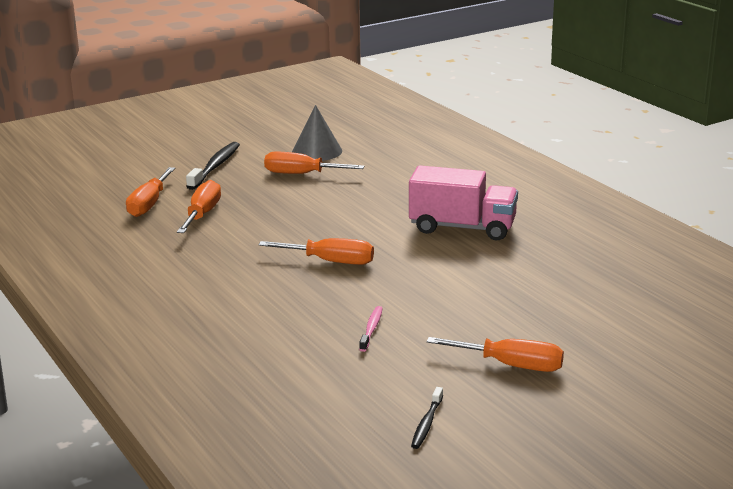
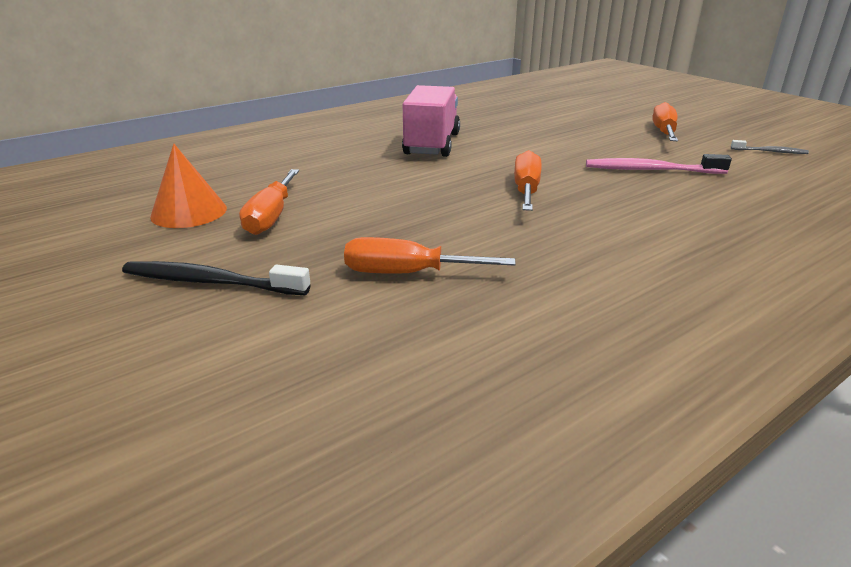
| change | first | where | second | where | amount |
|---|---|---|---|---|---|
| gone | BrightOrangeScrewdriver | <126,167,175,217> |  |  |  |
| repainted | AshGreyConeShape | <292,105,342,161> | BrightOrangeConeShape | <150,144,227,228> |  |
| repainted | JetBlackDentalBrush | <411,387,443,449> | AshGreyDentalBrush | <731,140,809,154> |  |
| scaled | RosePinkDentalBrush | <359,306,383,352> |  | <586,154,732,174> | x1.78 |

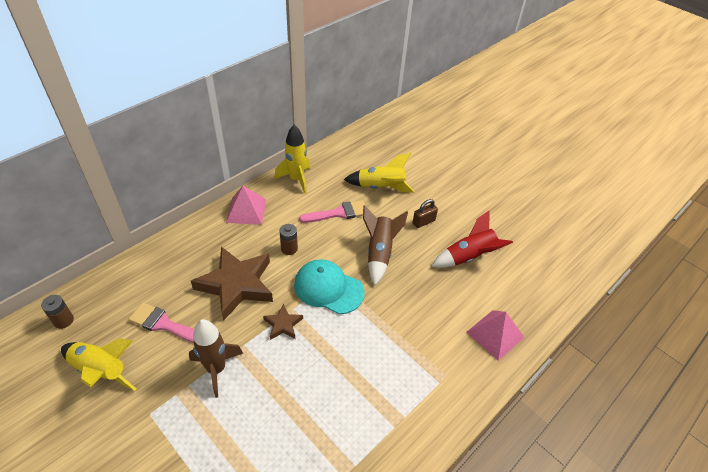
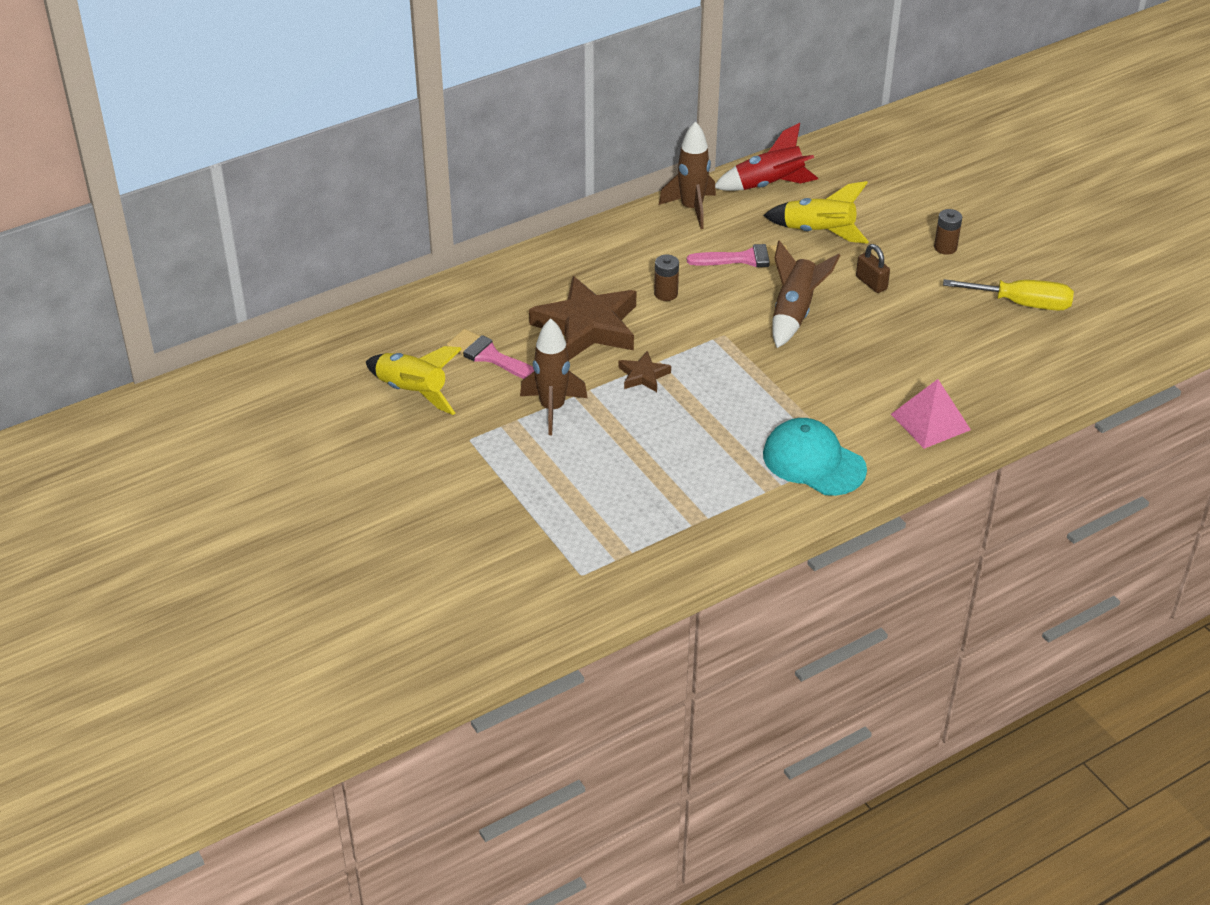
| change | first | where | second | where | amount |
|---|---|---|---|---|---|
| gone | RosePinkSolidPyramid | <226,186,267,225> |  |  |  |
| new |  |  | BrightYellowScrewdriver | <943,279,1074,311> |  |
| shifted | BrownAaBattery | <41,295,74,329> |  | <934,209,962,255> |  |
| shifted | AquaCap | <294,259,365,314> |  | <763,418,867,496> |  |
| shifted | CrimsonToyRocket | <431,210,513,268> |  | <715,123,818,191> |  |
| repainted | BrightYellowToyRocket | <274,125,310,194> | BrownToyRocket | <659,121,716,229> |  |
| rotated | BrownLock | <413,199,438,228> |  | <856,244,890,293> | 75 degrees clockwise |

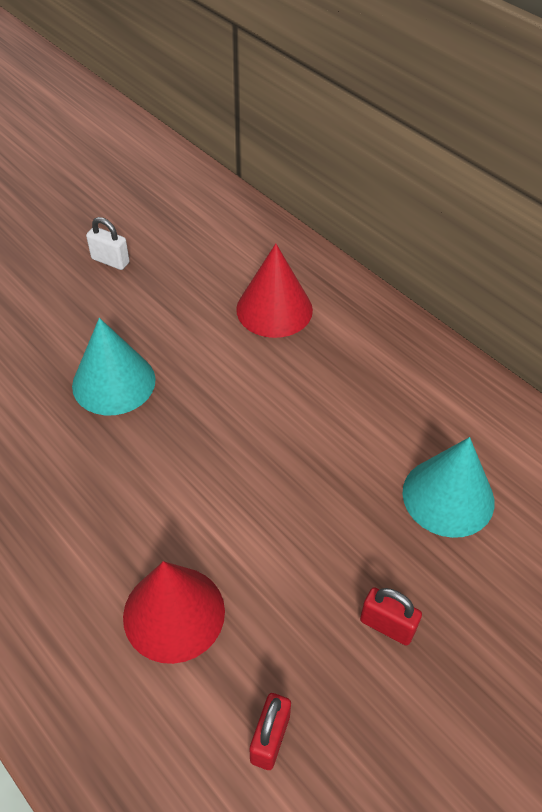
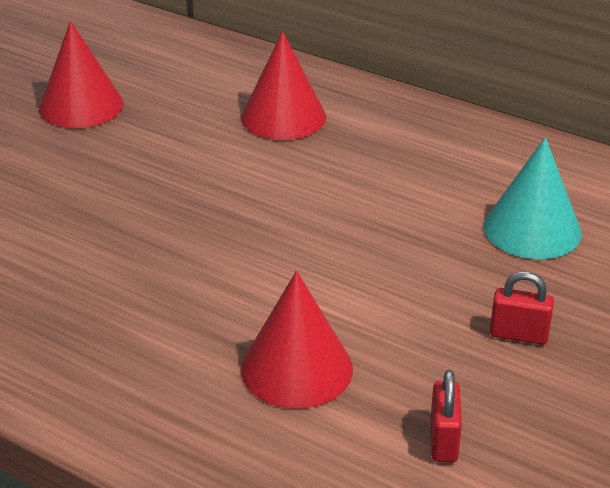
| change | first | where | second | where | amount |
|---|---|---|---|---|---|
| gone | AquaConeShape | <72,318,156,415> |  |  |  |
| swapped | WhiteLock | <86,217,130,270> | CrimsonConeShape | <39,21,124,128> |  |

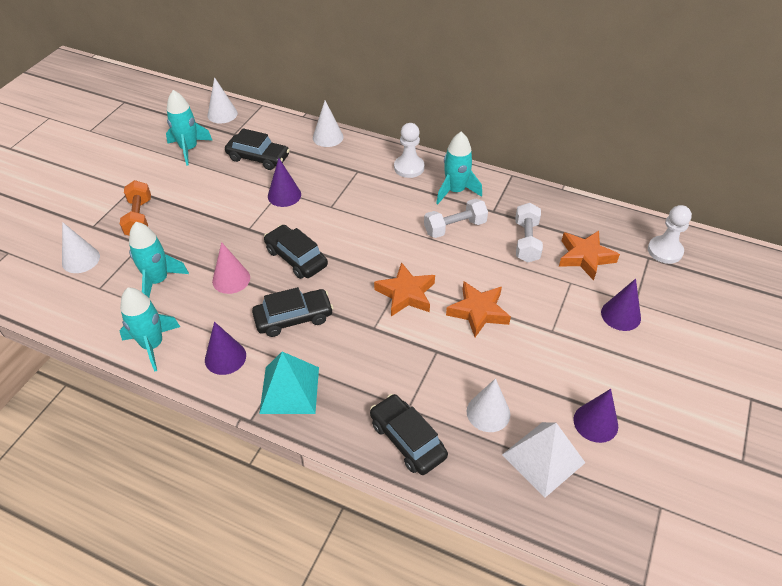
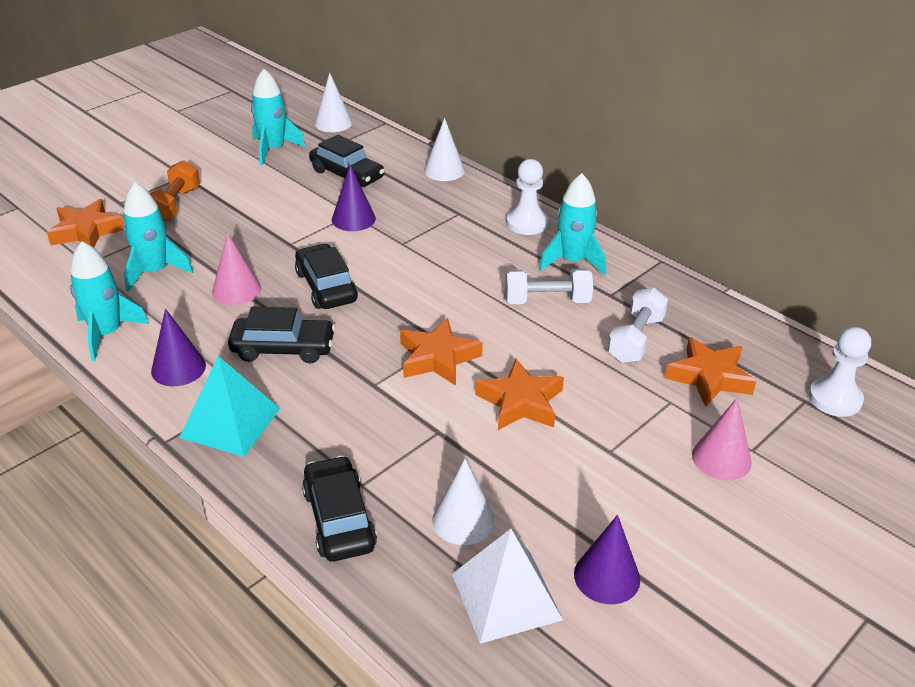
| change | first | where | second | where | amount |
|---|---|---|---|---|---|
| swapped | WhiteConeShape | <62,222,100,273> | BrightOrangeStar | <47,199,124,247> |  |
| repainted | VioletConeShape | <601,279,641,331> | RosePinkConeShape | <692,398,752,481> |  |

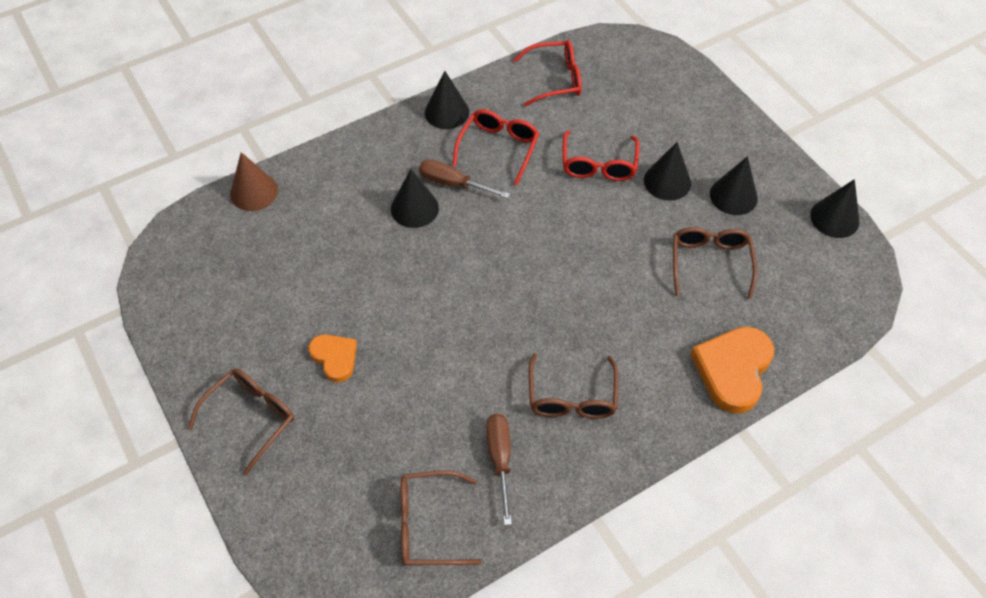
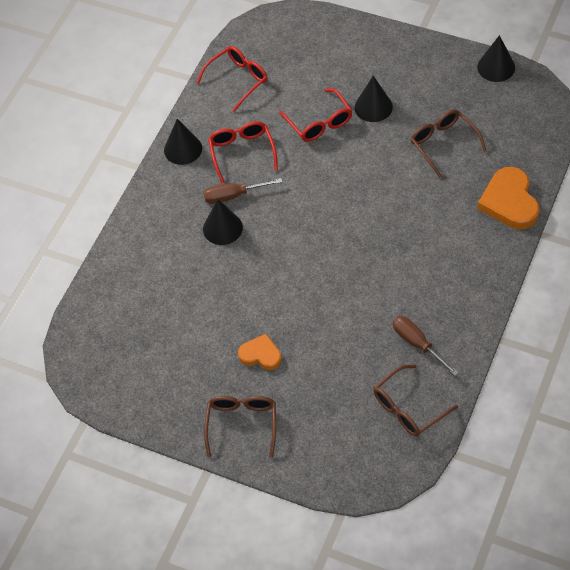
| change | first | where | second | where | amount |
|---|---|---|---|---|---|
| gone | BrownConeShape | <230,152,278,211> |  |  |  |
| gone | BrownSpectacles | <529,353,619,419> |  |  |  |
| gone | JetBlackConeShape | <710,156,758,215> |  |  |  |

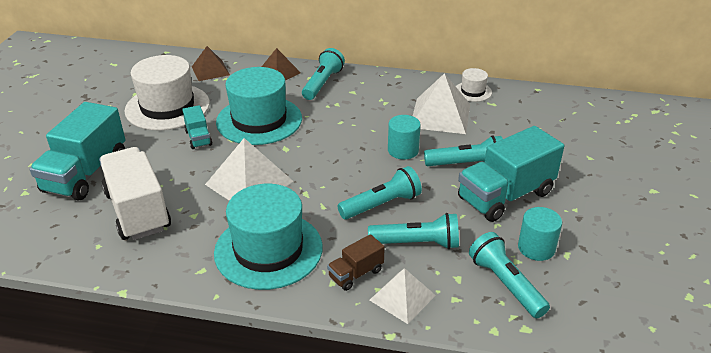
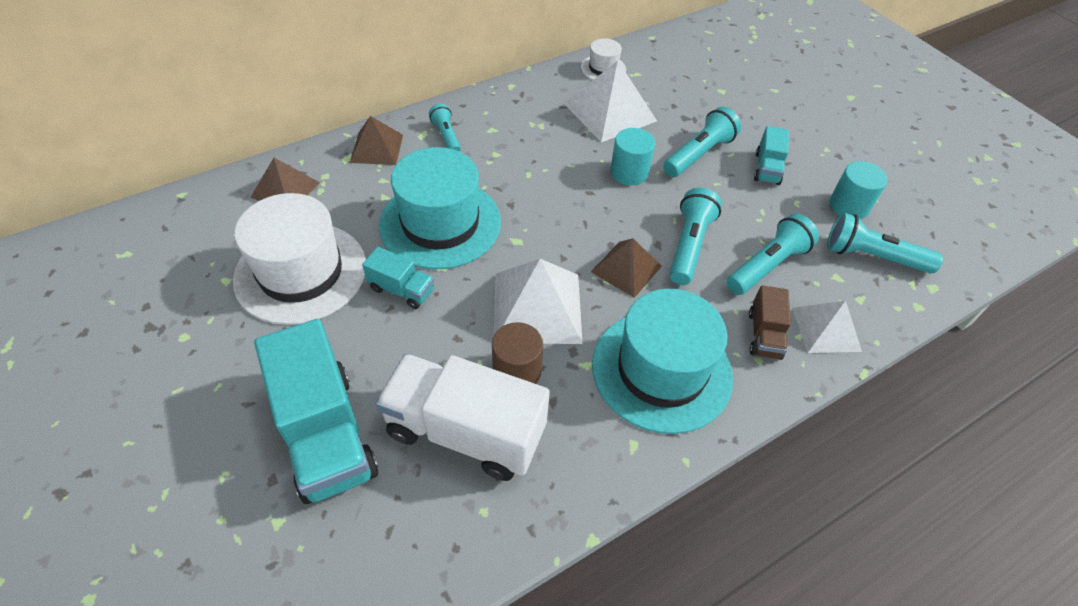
| change | first | where | second | where | amount |
|---|---|---|---|---|---|
| new |  |  | BrownSolidCylinder | <492,322,543,384> |  |
| new |  |  | BrownSolidPyramid | <591,238,662,298> |  |
| scaled | AquaFlashlight | <302,48,345,100> |  | <429,104,461,152> | x0.62 |
| scaled | AquaToyTruck | <458,126,564,222> |  | <754,126,789,185> | x0.49 |

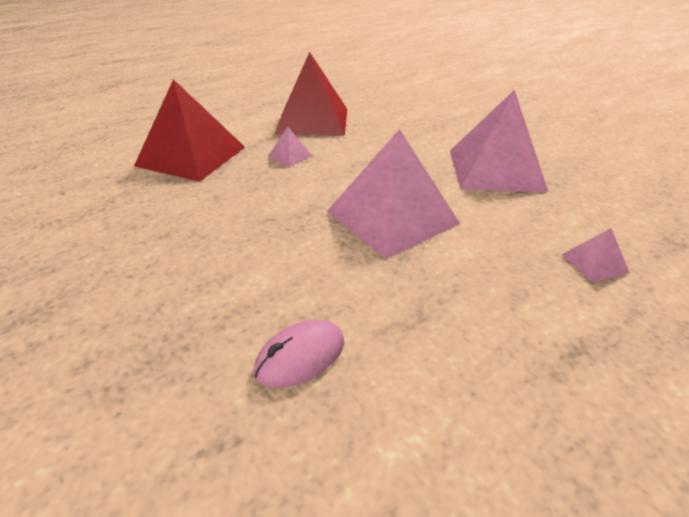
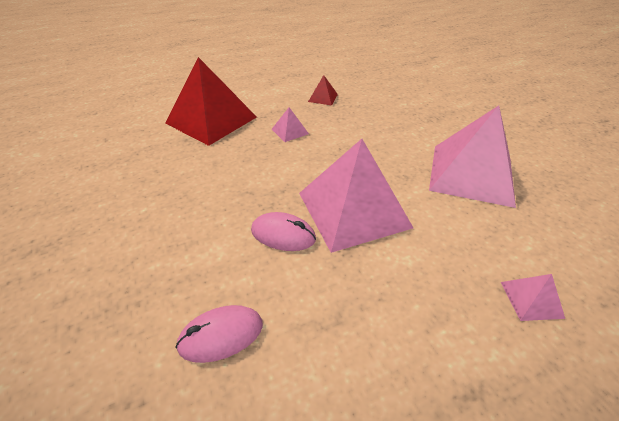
| change | first | where | second | where | amount |
|---|---|---|---|---|---|
| new |  |  | RosePinkComputerMouse | <251,212,316,251> |  |
| scaled | CrimsonSolidPyramid | <274,52,347,136> |  | <308,75,338,106> | x0.41 |

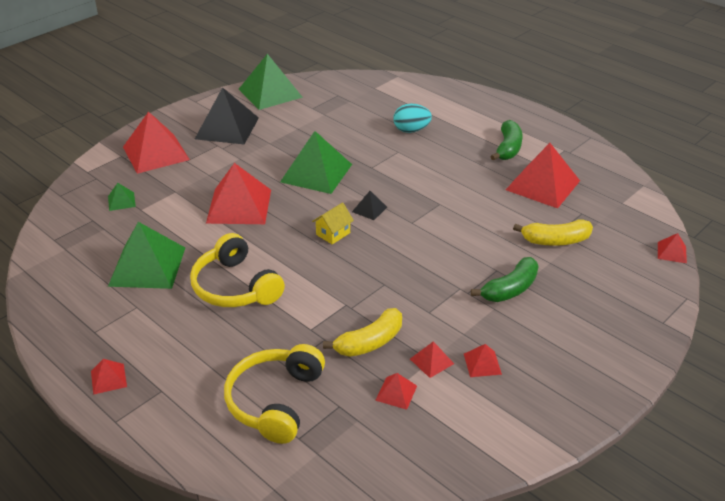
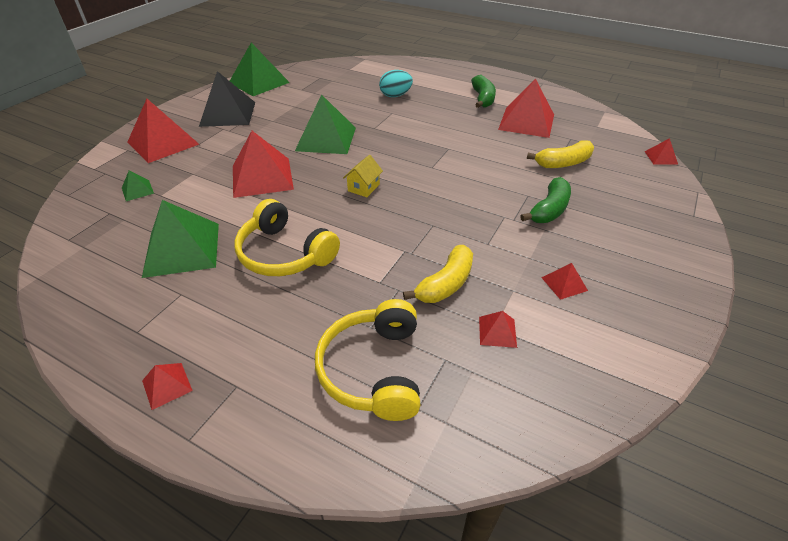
| change | first | where | second | where | amount |
|---|---|---|---|---|---|
| gone | JetBlackSolidPyramid | <352,191,387,220> |  |  |  |
| gone | CrimsonSolidPyramid | <410,341,454,378> |  |  |  |

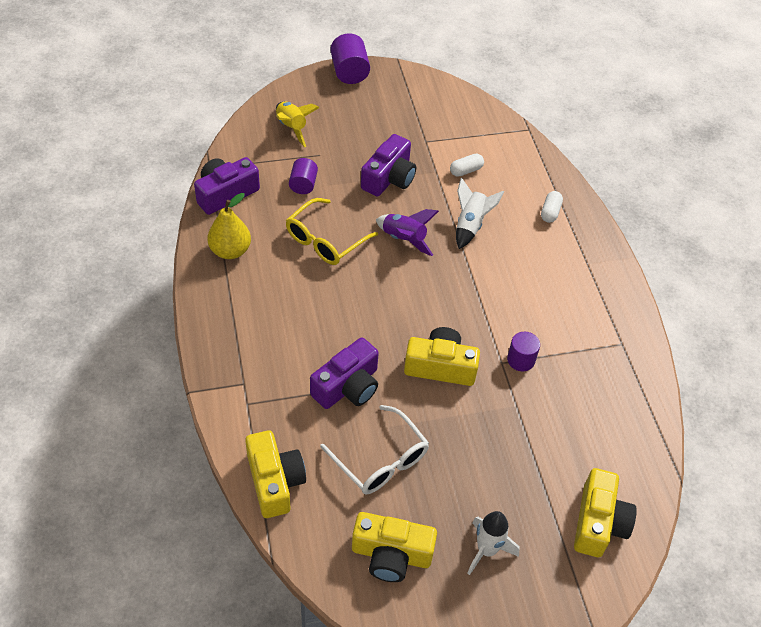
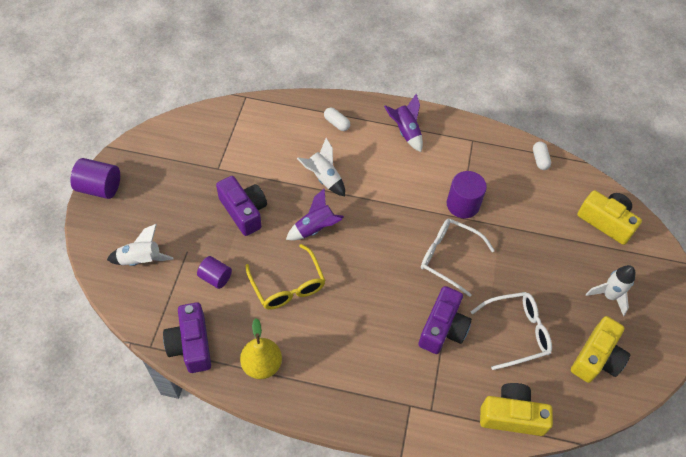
| change | first | where | second | where | amount |
|---|---|---|---|---|---|
| new |  |  | VioletToyRocket | <384,94,423,152> |  |
| shifted | WhitePillShape | <450,154,484,177> |  | <533,142,551,170> |  |
| swapped | BrightYellowCompactCamera | <404,327,480,386> | WhiteSpectacles | <421,219,495,297> |  |
| repainted | BrightYellowToyRocket | <276,102,319,147> | WhiteToyRocket | <107,224,174,266> |  |
| rotated | VioletCompactCamera | <310,338,379,409> |  | <418,286,472,354> | 45 degrees clockwise |
| scaled | VioletSolidCylinder | <507,332,540,371> |  | <447,171,487,218> | x1.52 |

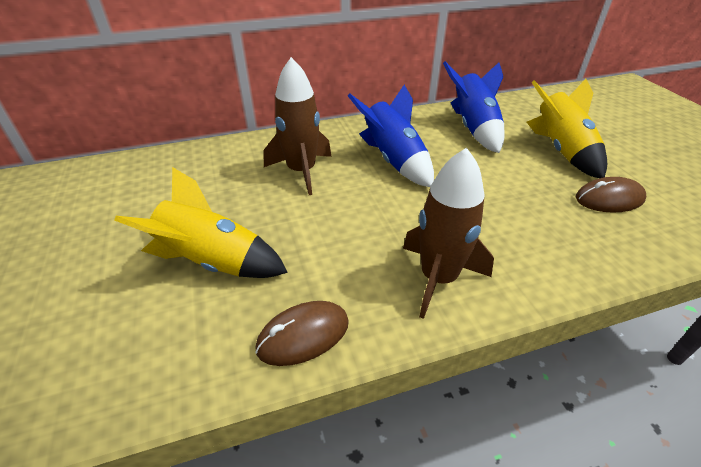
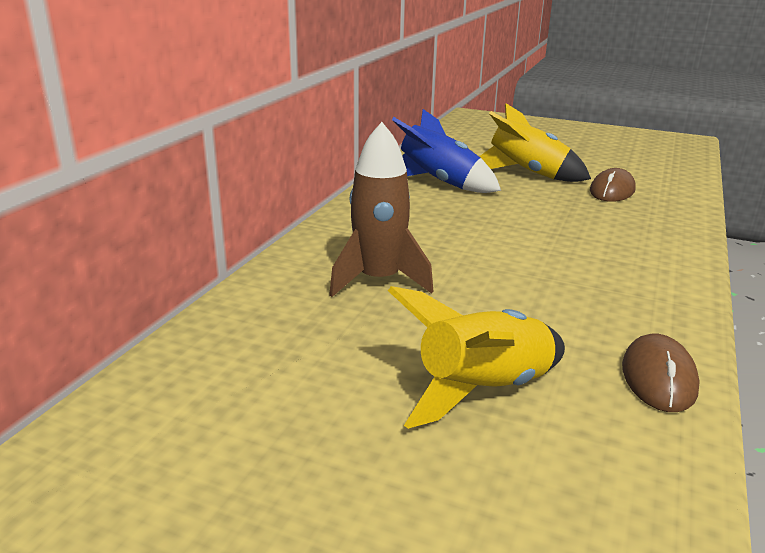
| change | first | where | second | where | amount |
|---|---|---|---|---|---|
| gone | CobaltToyRocket | <348,85,434,187> |  |  |  |
| gone | BrownToyRocket | <403,147,494,319> |  |  |  |

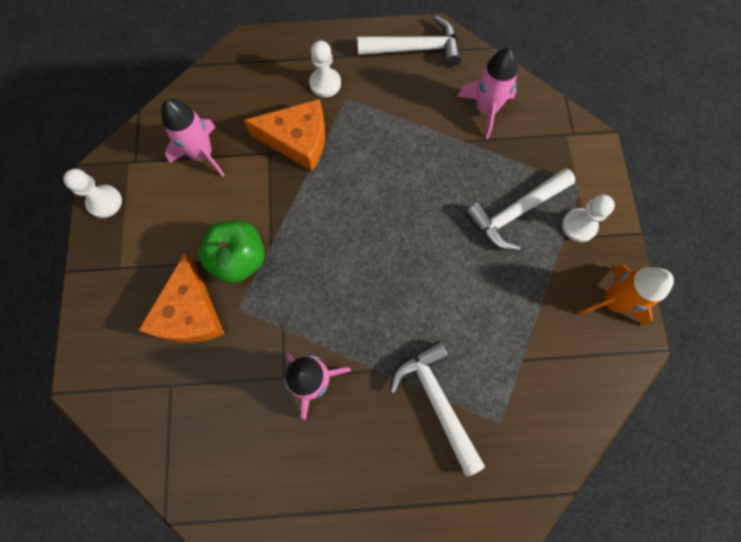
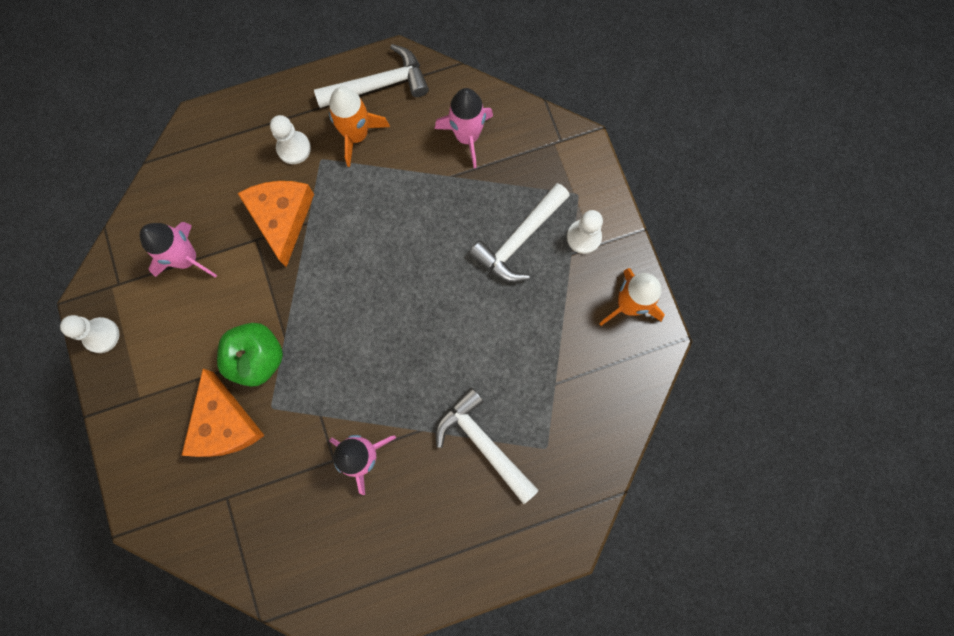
| change | first | where | second | where | amount |
|---|---|---|---|---|---|
| new |  |  | BrightOrangeToyRocket | <329,86,390,167> |  |
| rotated | BrightOrangeCheeseWedge | <244,99,325,171> |  | <238,181,314,267> | 90 degrees counterclockwise |

